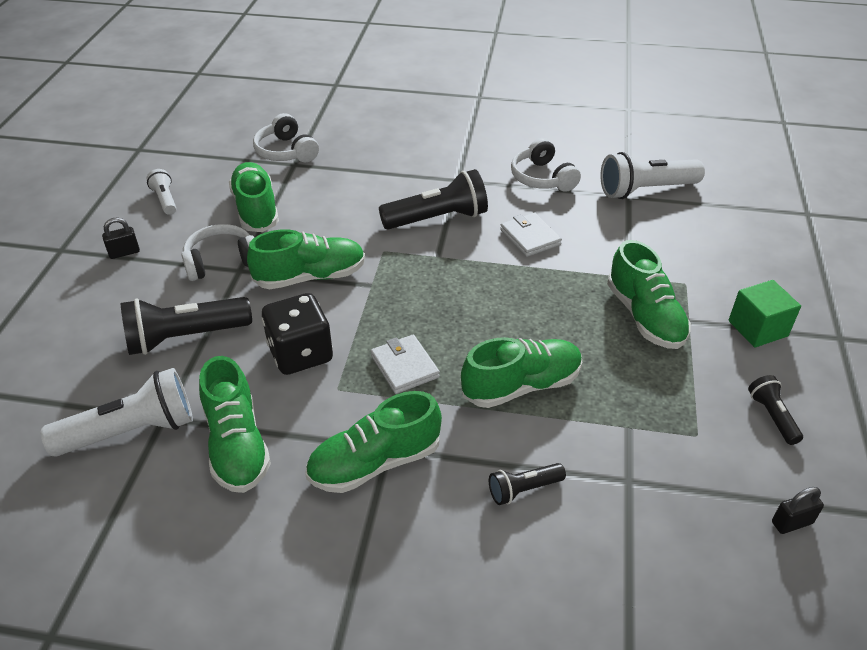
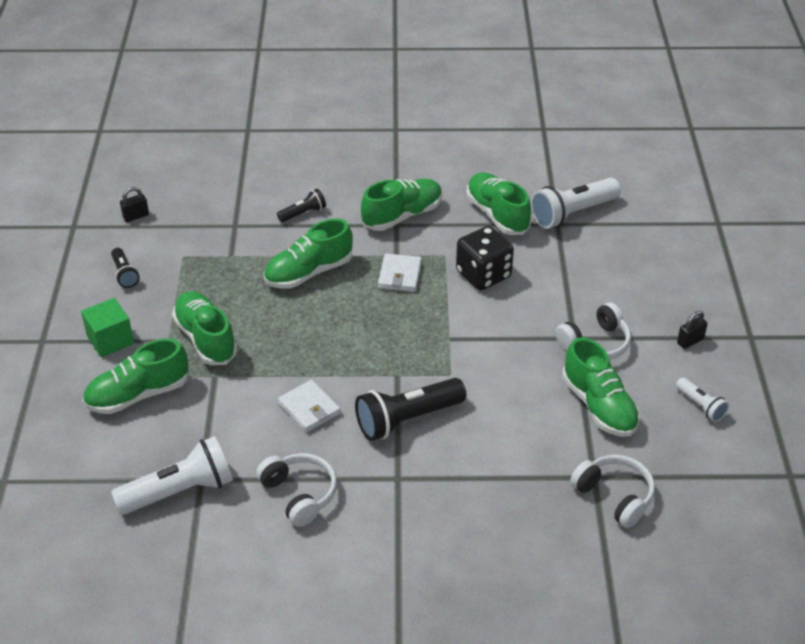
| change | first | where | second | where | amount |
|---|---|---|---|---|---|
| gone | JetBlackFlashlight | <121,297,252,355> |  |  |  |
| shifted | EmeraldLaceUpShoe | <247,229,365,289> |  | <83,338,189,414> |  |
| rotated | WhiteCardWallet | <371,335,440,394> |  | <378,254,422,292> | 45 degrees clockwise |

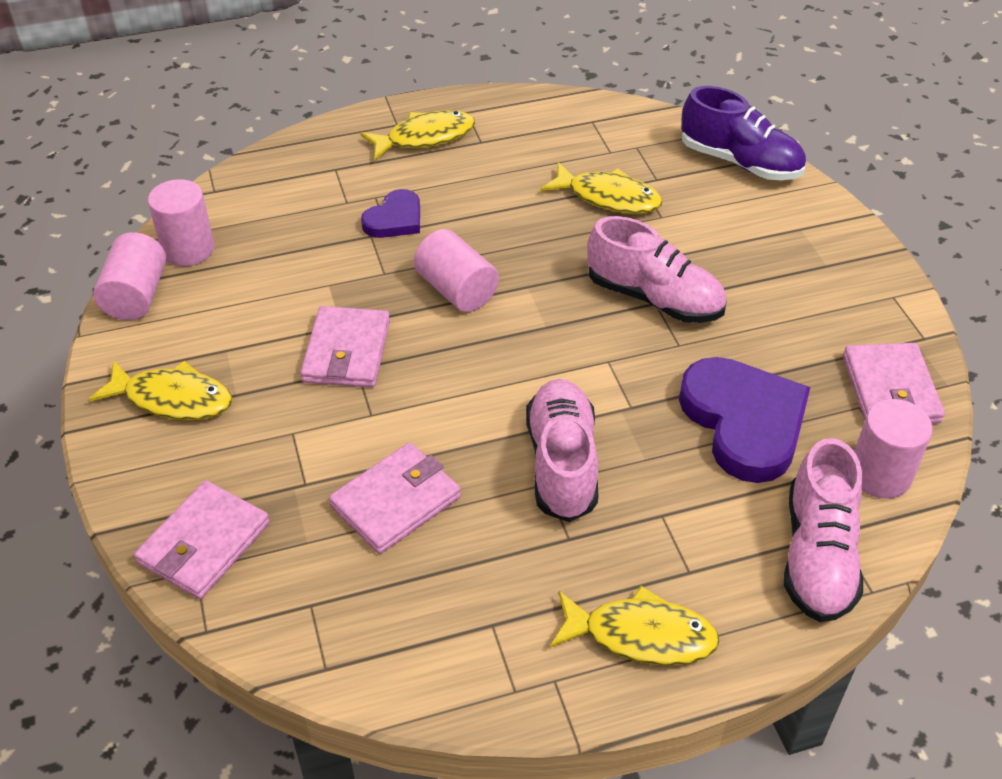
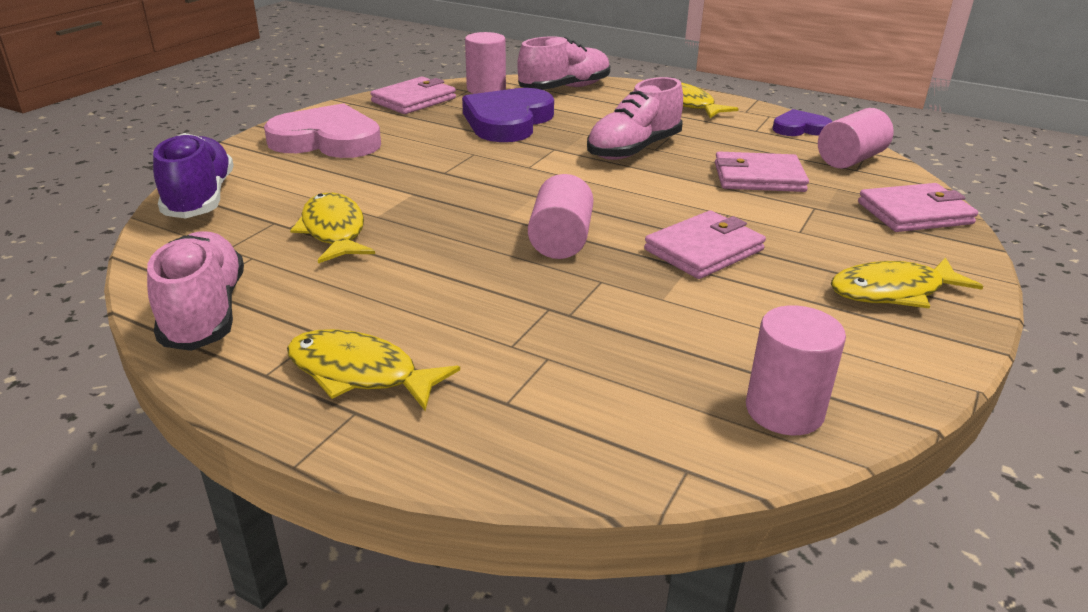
| change | first | where | second | where | amount |
|---|---|---|---|---|---|
| new |  |  | RosePinkLoveHeart | <264,103,381,158> |  |
| shifted | RosePinkSolidCylinder | <93,232,166,320> |  | <818,108,894,169> |  |
| shifted | VioletLoveHeart | <361,189,420,238> |  | <772,109,832,136> |  |
| shifted | RosePinkLaceUpShoe | <587,216,727,323> |  | <147,231,244,351> |  |
| rotated | BrightYellowToyFish | <89,361,232,420> |  | <830,257,984,308> | 75 degrees counterclockwise |

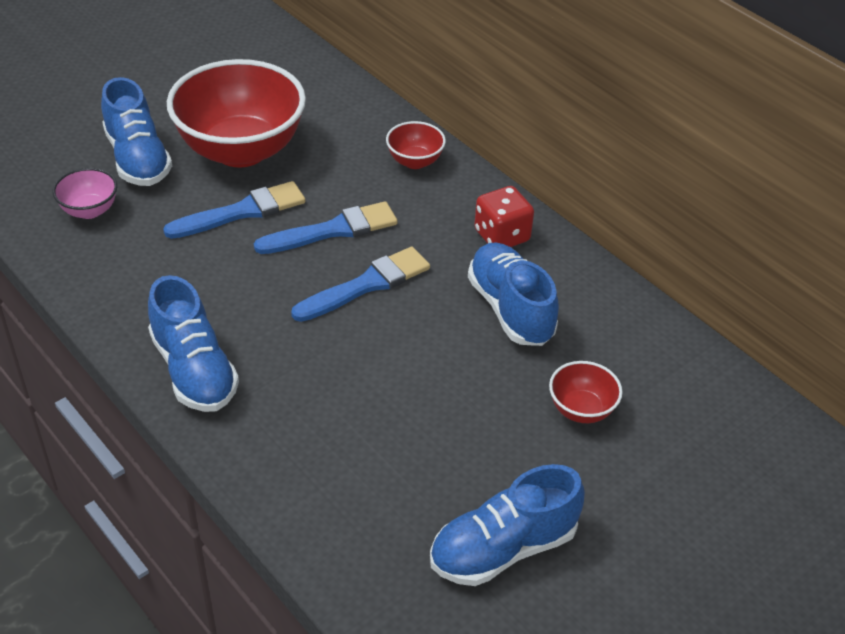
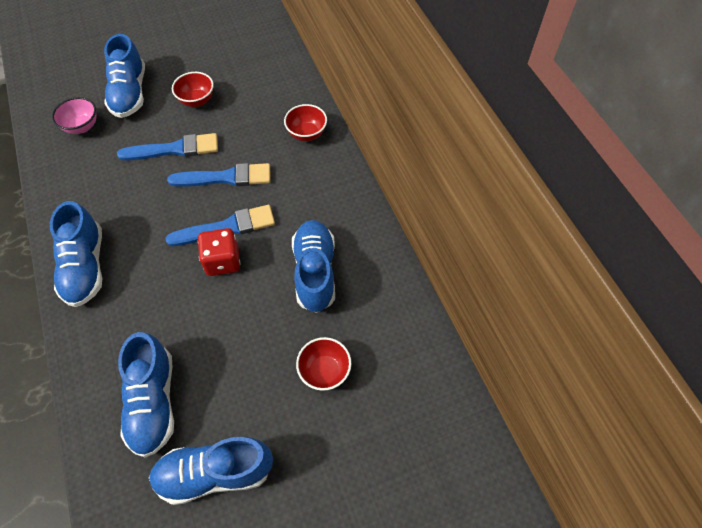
| change | first | where | second | where | amount |
|---|---|---|---|---|---|
| new |  |  | CobaltLaceUpShoe | <118,332,174,458> |  |
| shifted | CrimsonDie | <474,186,534,247> |  | <198,228,241,276> |  |
| scaled | CrimsonBowl | <167,59,306,167> |  | <172,72,214,107> | x0.44 |

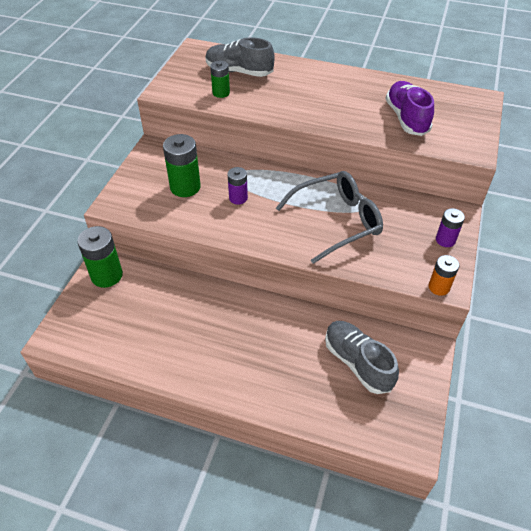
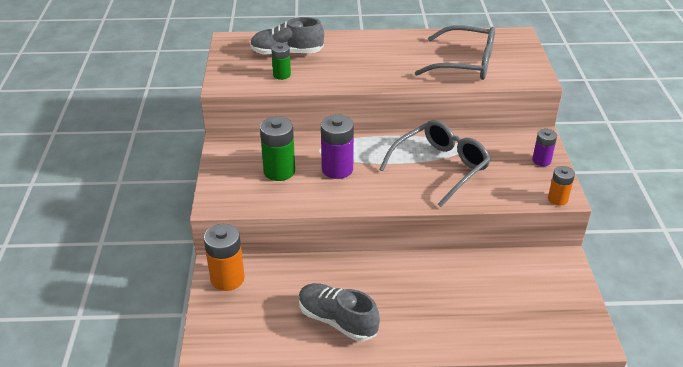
| change | first | where | second | where | amount |
|---|---|---|---|---|---|
| shifted | AshGreyLaceUpShoe | <325,321,399,394> |  | <299,283,380,341> |  |
| swapped | VioletLaceUpShoe | <386,81,434,136> | AshGreySpectacles | <415,25,495,80> |  |
| repainted | EmeraldAaBattery | <77,226,123,288> | BrightOrangeAaBattery | <204,224,245,291> |  |
| scaled | VioletAaBattery | <228,167,248,205> |  | <321,114,354,179> | x1.67 |

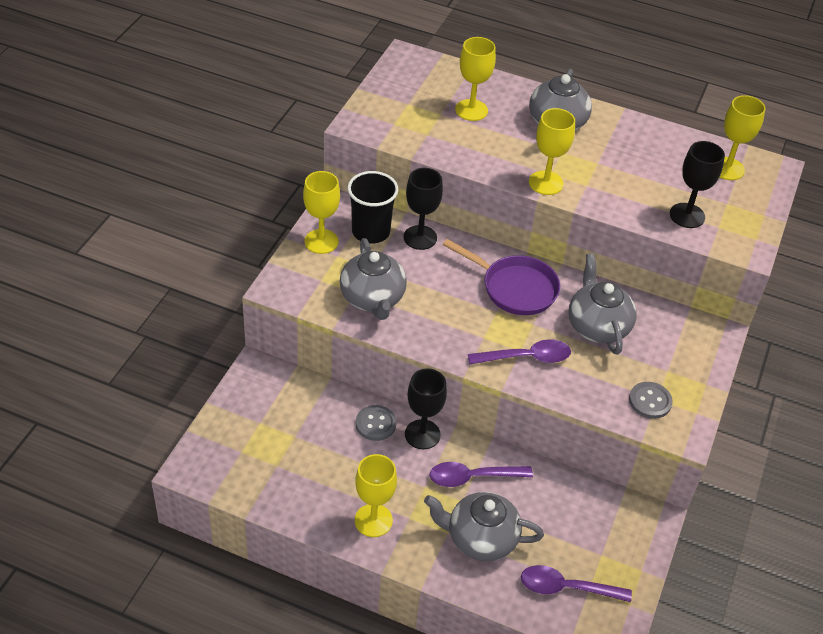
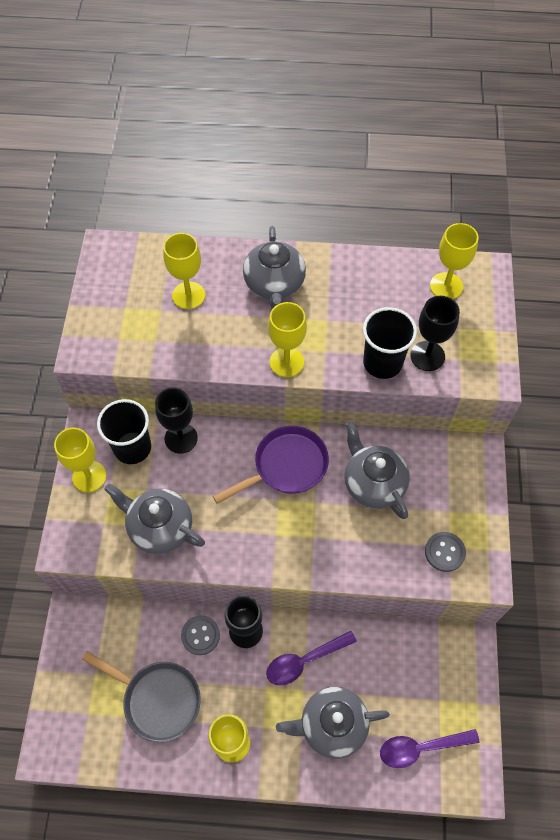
| change | first | where | second | where | amount |
|---|---|---|---|---|---|
| gone | VioletTeaspoon | <468,339,571,364> |  |  |  |
| new |  |  | AshGreyFryingPan | <82,651,201,742> |  |
| new |  |  | JetBlackCup | <363,307,417,379> |  |
| rotated | AshGreyTeaPot | <340,238,407,320> |  | <104,484,205,554> | 150 degrees clockwise |
| rotated | VioletFryingPan | <443,239,560,315> |  | <213,426,329,504> | 45 degrees counterclockwise |

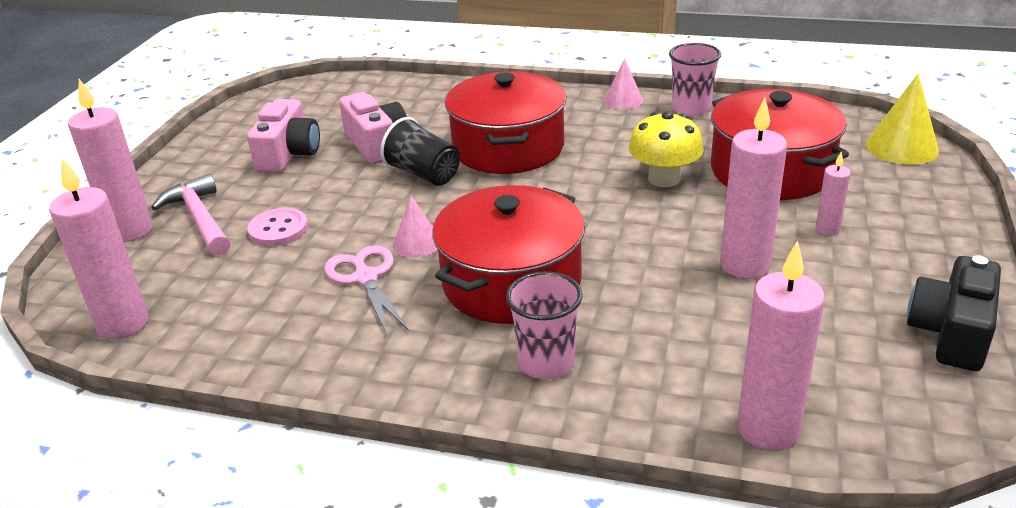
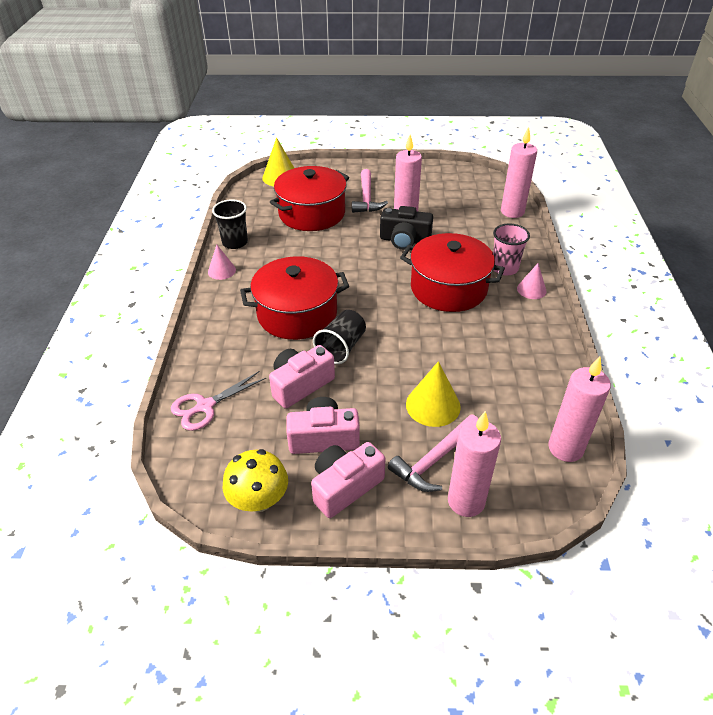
| change | first | where | second | where | amount |
|---|---|---|---|---|---|
| new |  |  | RosePinkCompactCamera | <311,442,385,518> |  |
| shifted | RosePinkScissors | <324,245,408,335> |  | <171,371,266,431> |  |
| shifted | RosePinkConeShape | <393,196,438,258> |  | <517,263,547,299> |  |
| shifted | BrightYellowToadstool | <629,111,704,187> |  | <223,449,288,512> |  |
| shifted | JetBlackCompactCamera | <907,255,1001,371> |  | <380,206,433,250> |  |
| swapped | RosePinkSewingButton | <247,208,308,246> | BrightYellowConeShape | <406,361,461,427> |  |
| swapped | RosePinkCandle | <815,152,851,236> | RosePinkHammer | <352,169,388,213> |  |
| repainted | RosePinkCup | <669,43,721,116> | JetBlackCup | <212,199,248,249> |  |

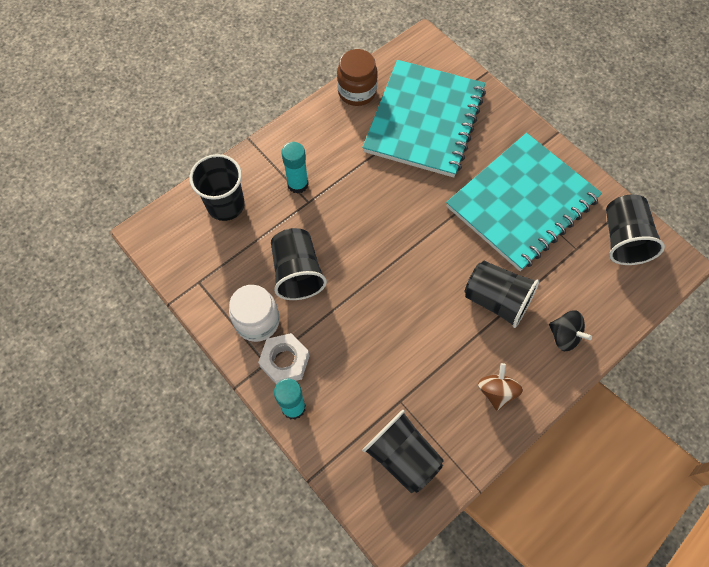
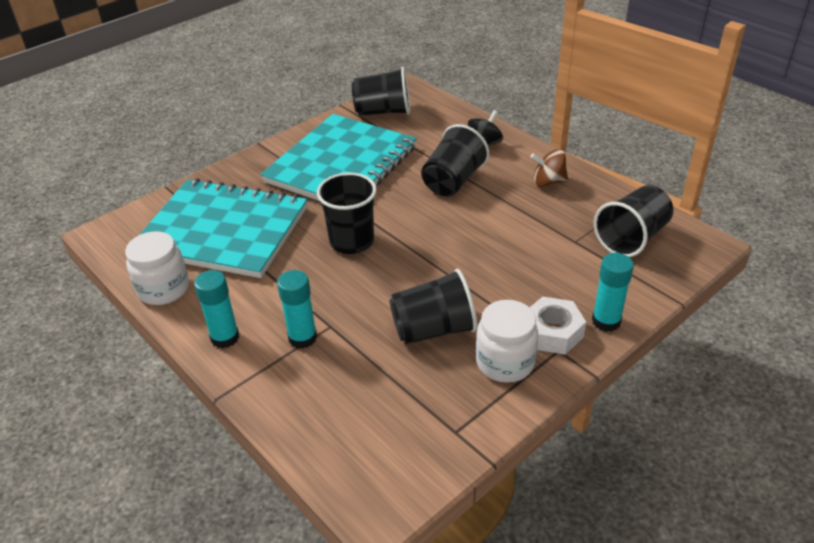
| change | first | where | second | where | amount |
|---|---|---|---|---|---|
| new |  |  | AquaGlueStick | <194,270,239,349> |  |
| shifted | JetBlackCup | <190,154,245,221> |  | <317,173,377,254> |  |
| repainted | BrownJamJar | <337,49,378,106> | WhiteJamJar | <125,231,189,305> |  |
| rotated | AquaNotepad | <446,133,602,271> |  | <260,114,417,201> | 75 degrees clockwise |

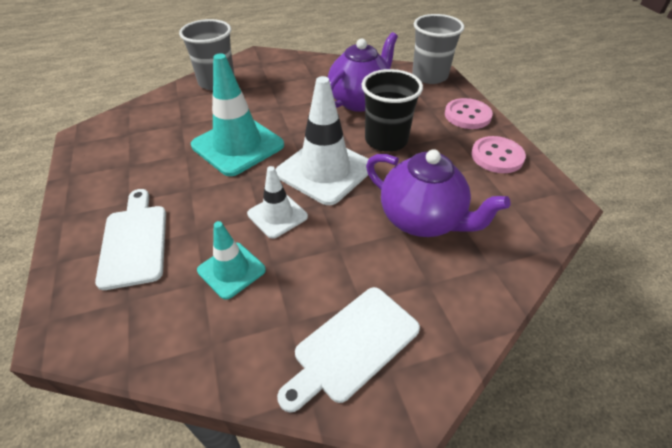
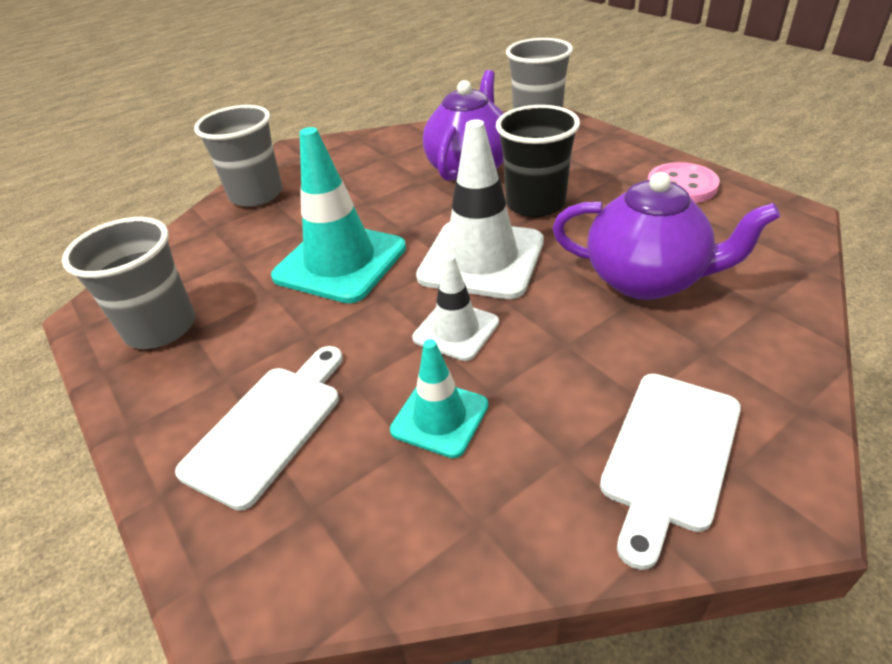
| change | first | where | second | where | amount |
|---|---|---|---|---|---|
| gone | RosePinkSewingButton | <445,98,493,129> |  |  |  |
| new |  |  | AshGreyCup | <62,217,195,349> |  |
| rotated | WhiteBreadBoard | <95,189,166,290> |  | <175,346,343,511> | 60 degrees clockwise |

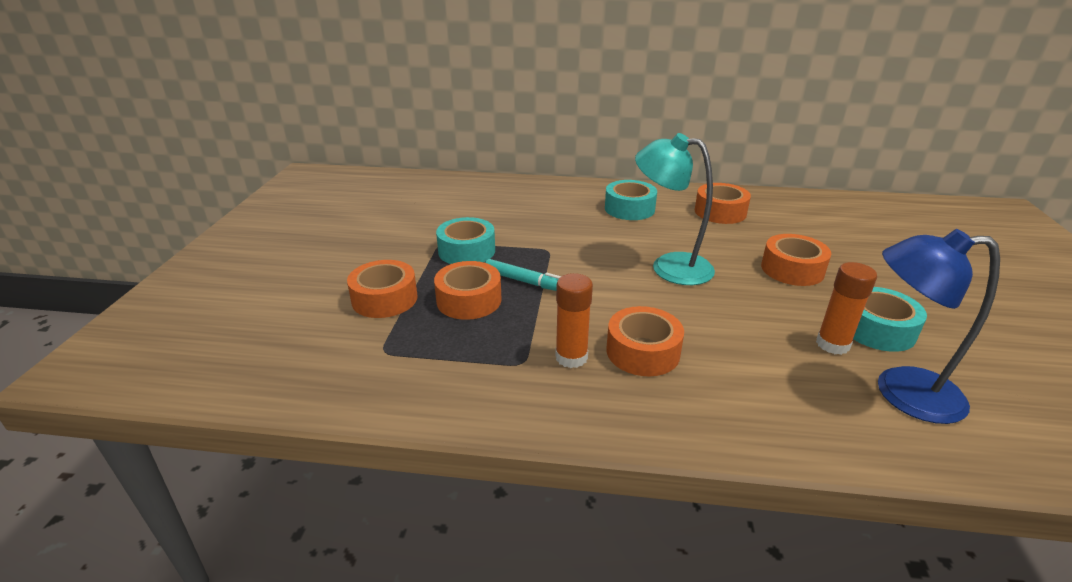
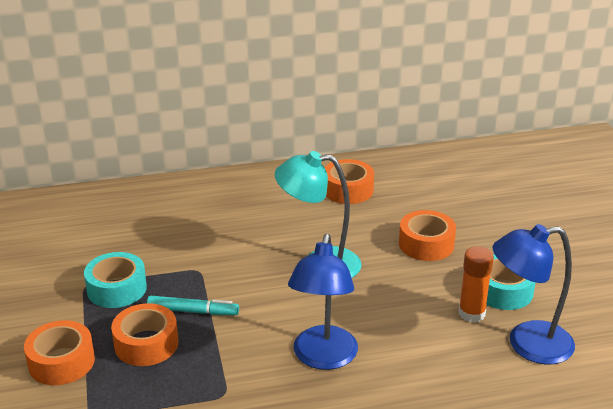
| change | first | where | second | where | amount |
|---|---|---|---|---|---|
| gone | BrightOrangeGlueStick | <555,273,593,368> |  |  |  |
| gone | AquaStickyTape | <605,180,657,220> |  |  |  |
| swapped | BrightOrangeStickyTape | <606,306,684,376> | CobaltLamp | <288,234,358,370> |  |

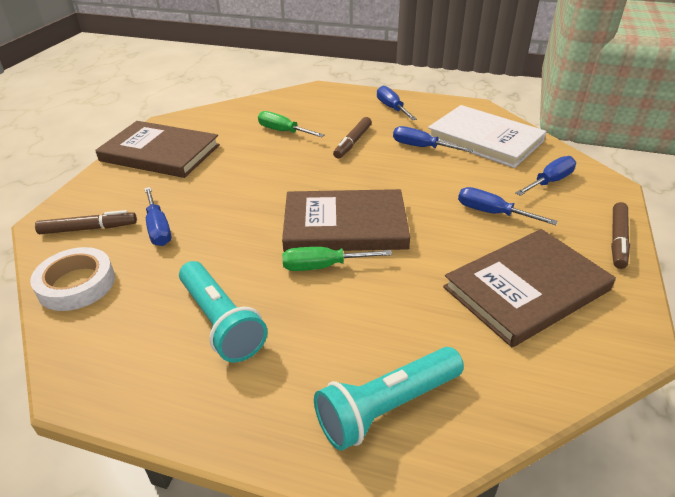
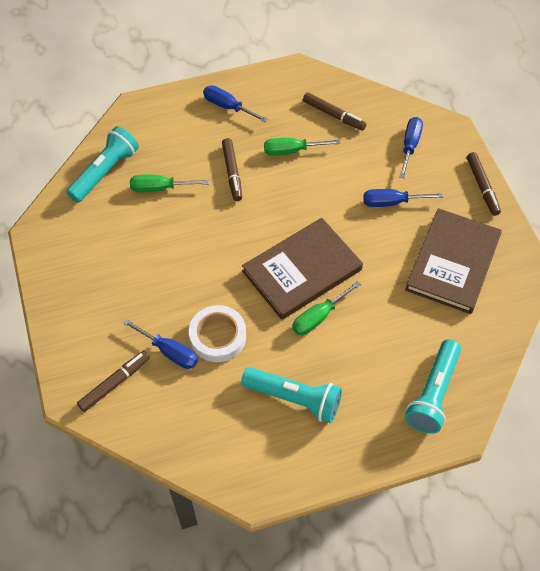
| change | first | where | second | where | amount |
|---|---|---|---|---|---|
| gone | BrownHardcover | <95,121,220,178> |  |  |  |
| new |  |  | AquaFlashlight | <67,126,139,203> |  |
| shifted | WhiteStickyTape | <30,247,115,311> |  | <189,305,246,362> |  |
| swapped | WhiteHardcover | <428,105,546,168> | BrownFeltPen | <303,92,367,131> |  |
| repainted | CobaltScrewdriver | <393,126,473,153> | EmeraldScrewdriver | <264,138,340,156> |  |

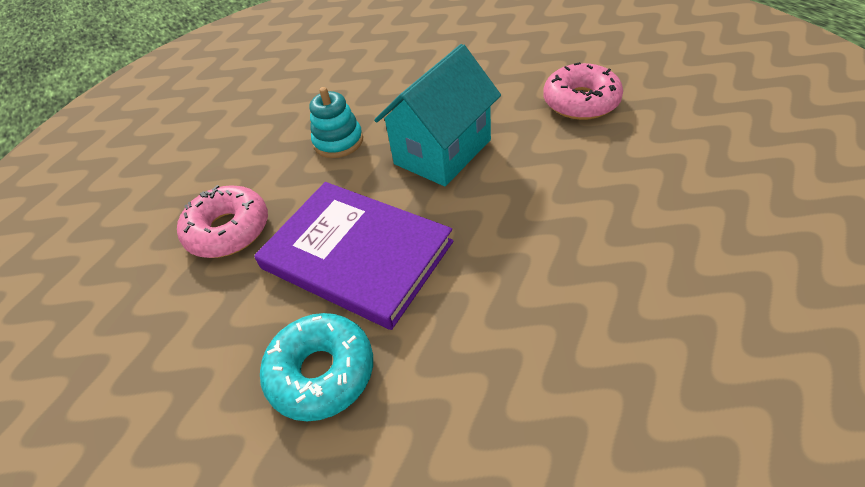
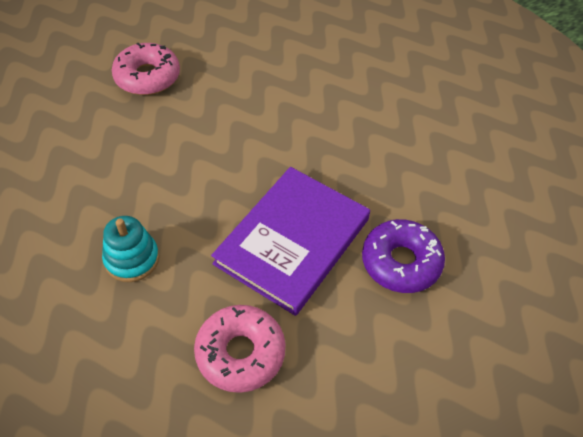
| change | first | where | second | where | amount |
|---|---|---|---|---|---|
| gone | AquaHouse | <374,44,501,186> |  |  |  |
| repainted | AquaDoughnut | <260,313,373,421> | VioletDoughnut | <362,219,445,293> |  |

